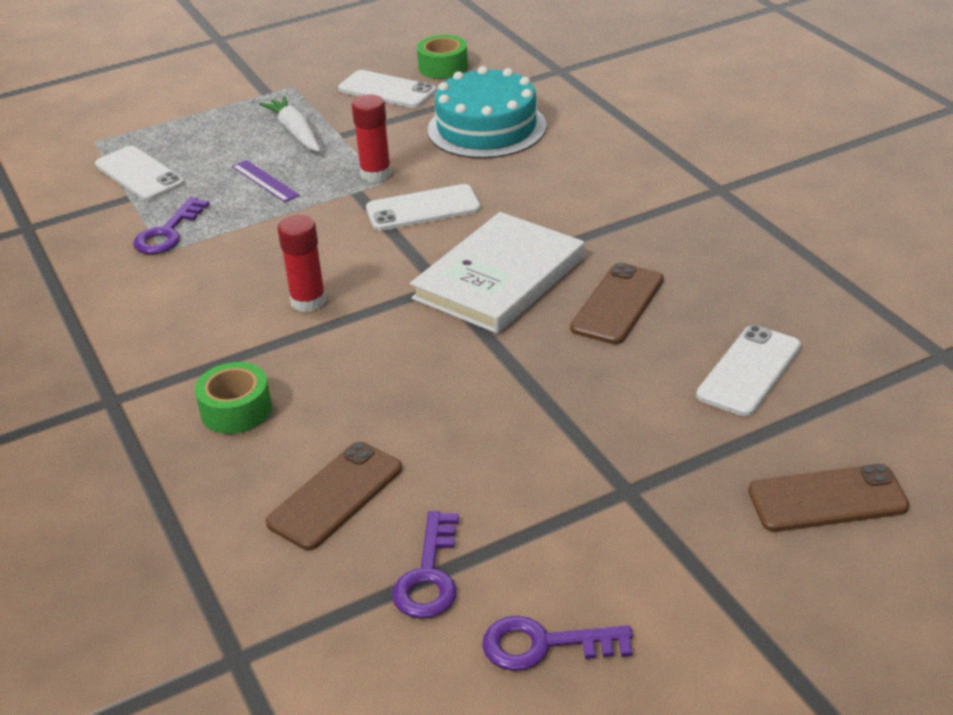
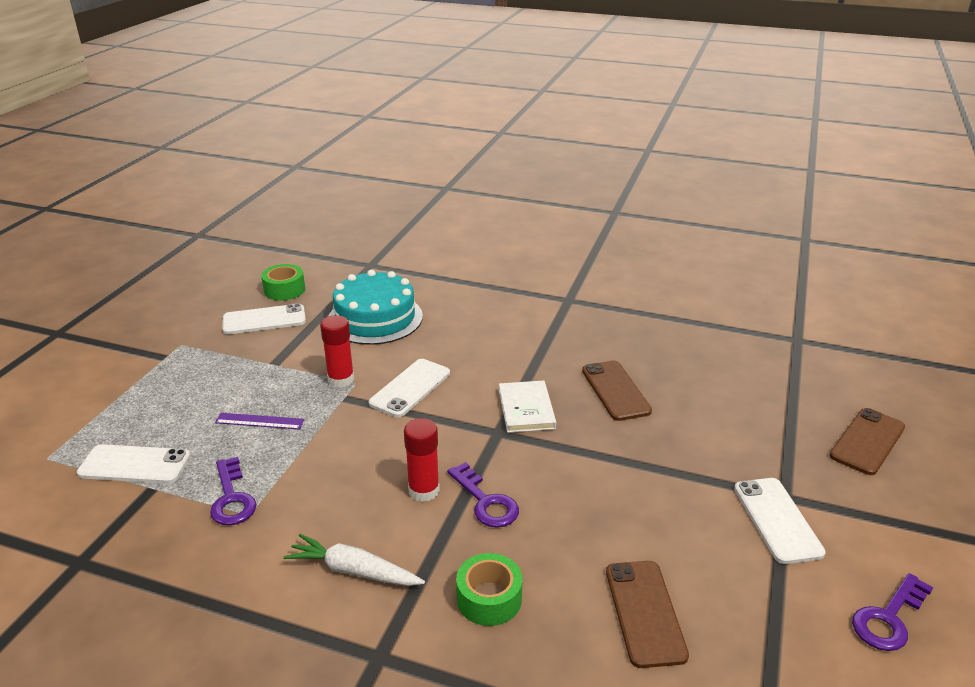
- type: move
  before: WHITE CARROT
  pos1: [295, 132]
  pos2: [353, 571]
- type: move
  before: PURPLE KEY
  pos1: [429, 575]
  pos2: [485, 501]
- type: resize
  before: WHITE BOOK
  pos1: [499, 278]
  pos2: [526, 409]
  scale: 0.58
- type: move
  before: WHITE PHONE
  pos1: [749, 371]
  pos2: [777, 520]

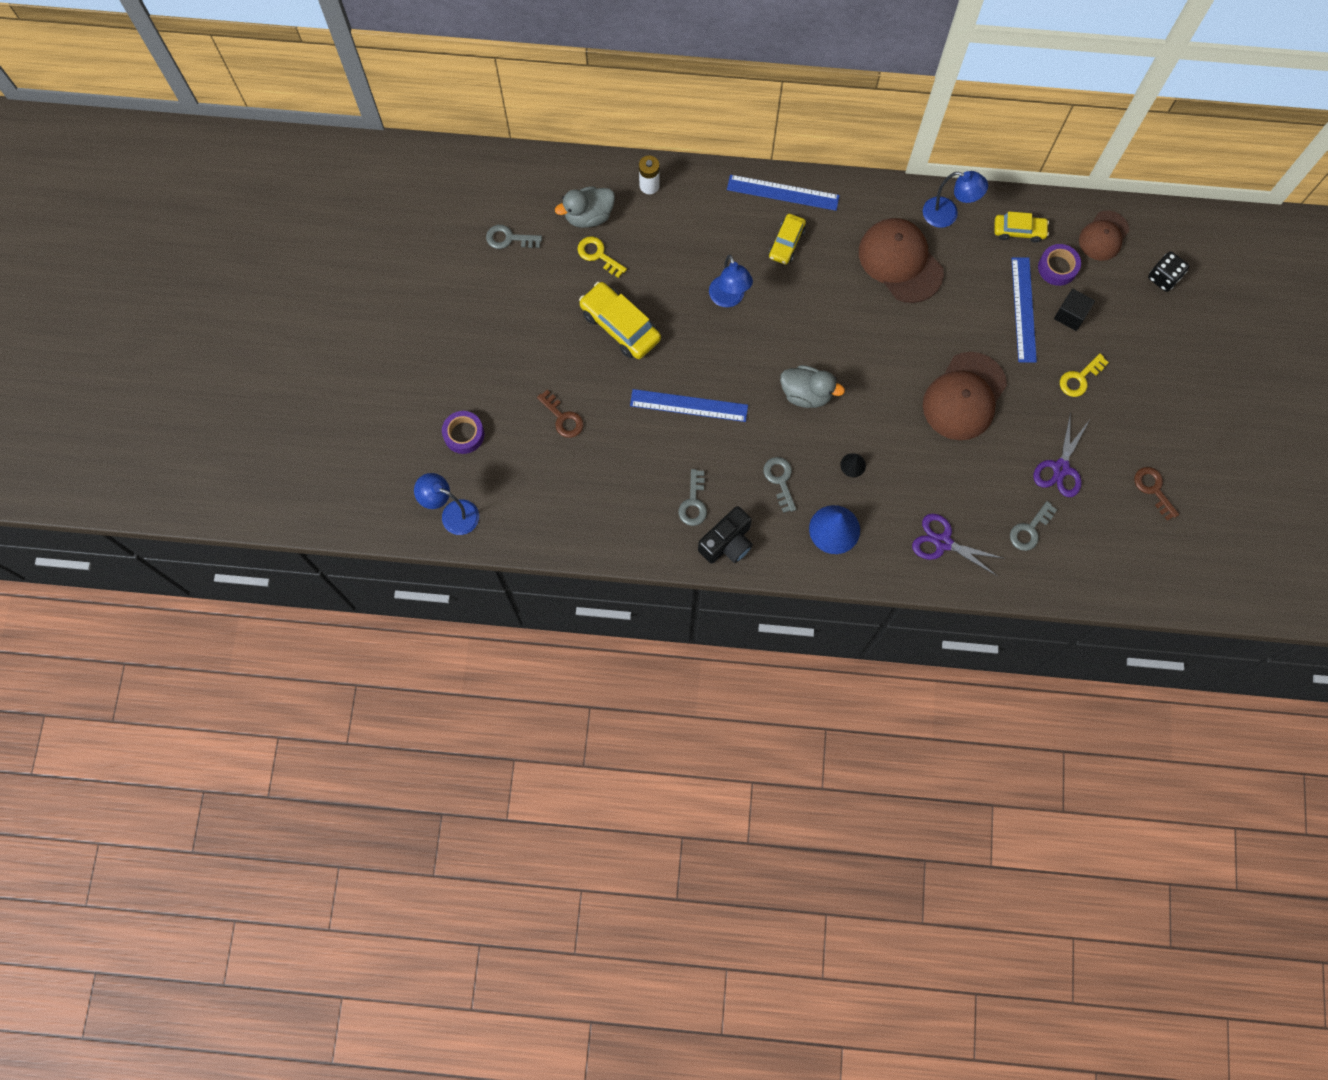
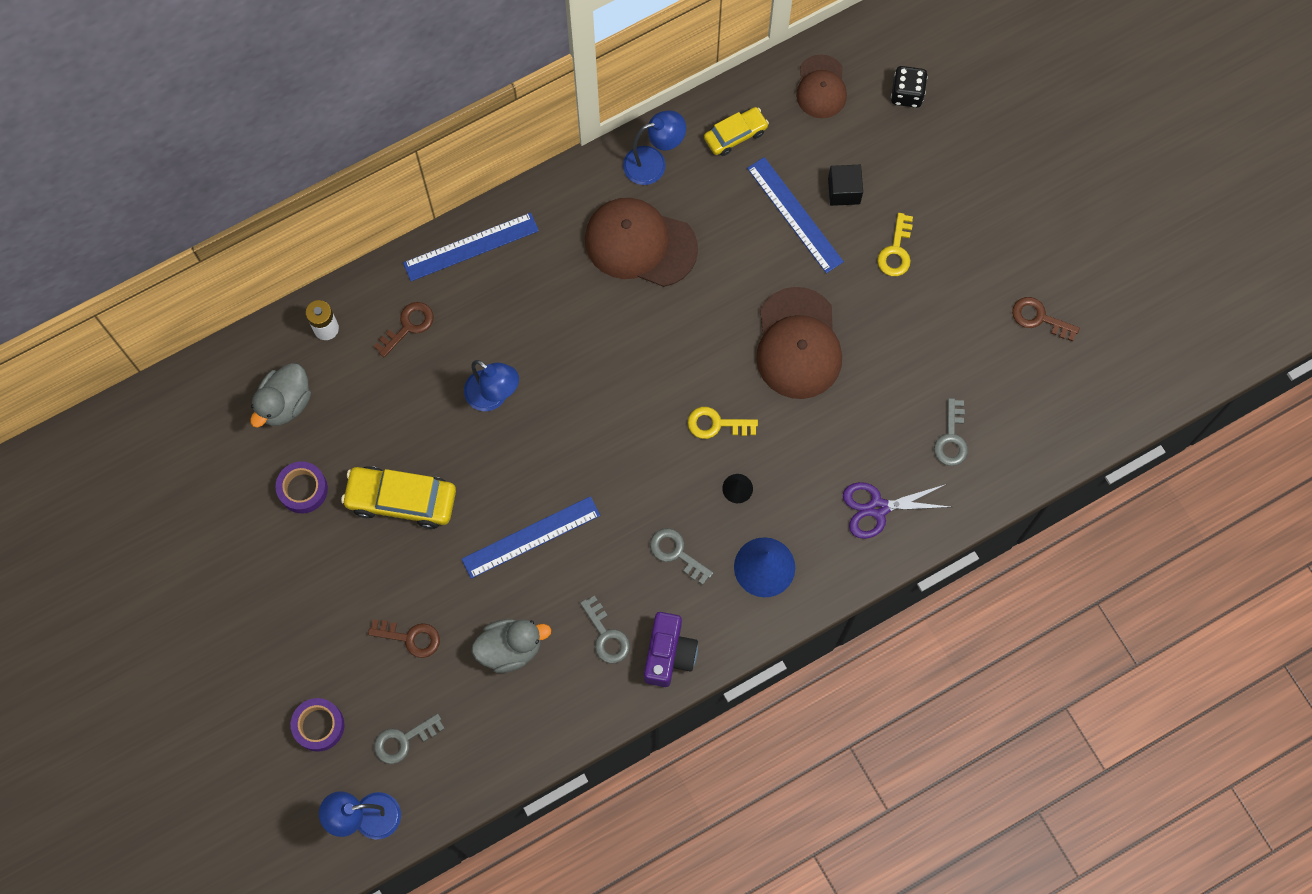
- type: move
  before: PURPLE TAPE
  pos1: [1057, 267]
  pos2: [303, 489]
- type: insert
  after: BROWN KEY
  pos2: [408, 326]
- type: move
  before: GREY KEY
  pos1: [509, 238]
  pos2: [403, 740]
- type: move
  before: GREY DUCK
  pos1: [806, 394]
  pos2: [510, 648]
- type: recolor
  before: BLACK CAMERA
  after: PURPLE CAMERA
  pos1: [727, 543]
  pos2: [668, 654]
- type: move
  before: YELLOW KEY
  pos1: [598, 255]
  pos2: [716, 424]
- type: delete
  before: YELLOW CAR
  pos1: [786, 243]
- type: delete
  before: PURPLE SCISSORS
  pos1: [1061, 468]

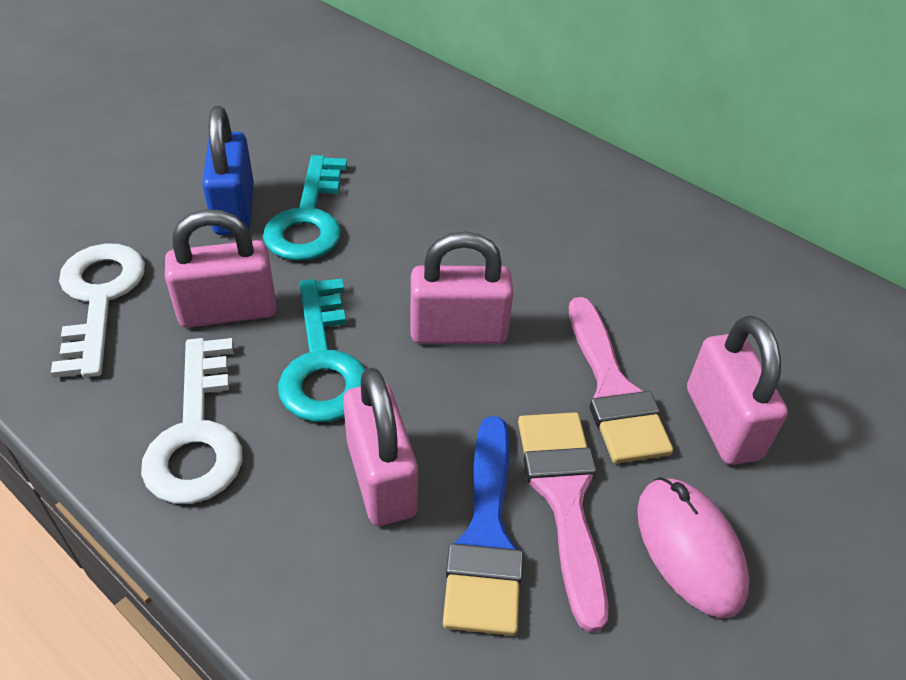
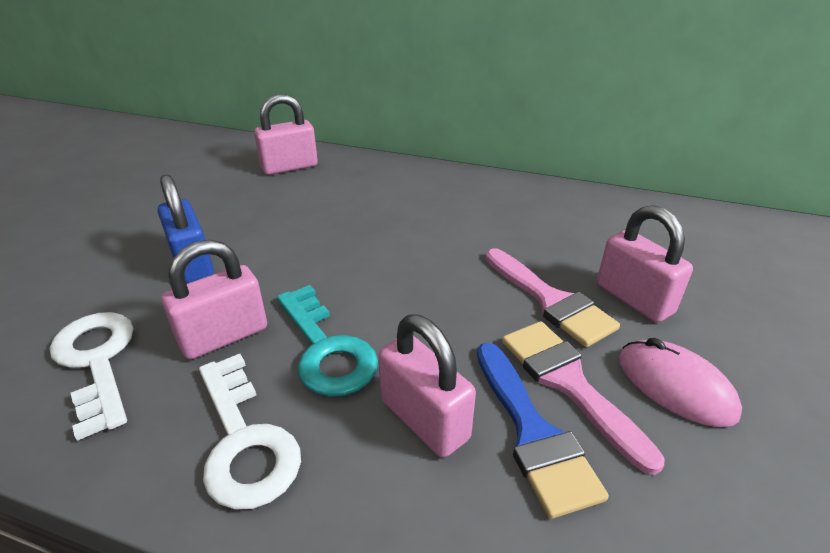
- type: move
  before: PINK PADLOCK
  pos1: [458, 331]
  pos2: [289, 167]
- type: delete
  before: TURQUOISE KEY
  pos1: [308, 219]

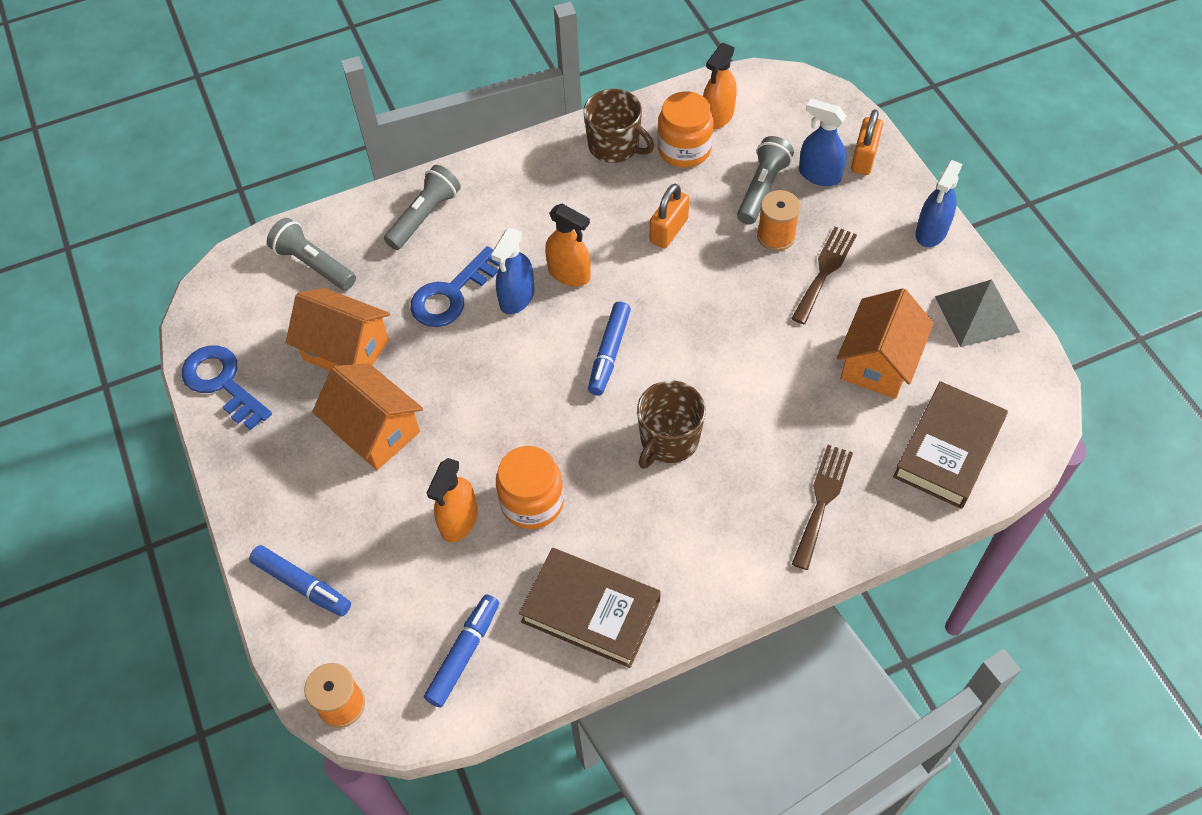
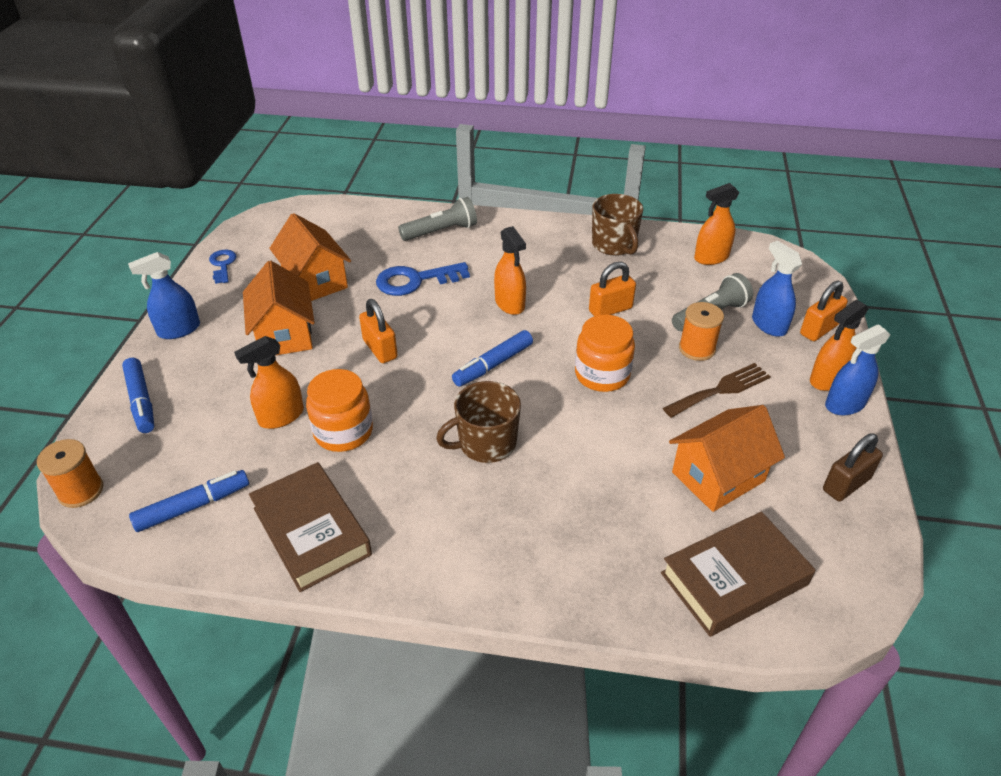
- type: move
  before: BLUE SPRAY BOTTLE
  pos1: [517, 298]
  pos2: [179, 330]
- type: resize
  before: BLUE KEY
  pos1: [222, 383]
  pos2: [223, 265]
  scale: 0.6
- type: insert
  after: ORANGE PADLOCK
  pos2: [380, 349]
- type: move
  before: ORANGE JAR
  pos1: [684, 149]
  pos2: [602, 374]
- type: insert
  after: ORANGE SPRAY BOTTLE
  pos2: [827, 379]
- type: replace
  before: GREY PYRAMID
  after: BROWN PADLOCK
  pos1: [977, 314]
  pos2: [846, 484]
- type: delete
  before: GREY FLASHLIGHT
  pos1: [314, 264]
- type: delete
  before: BROWN FORK
  pos1: [822, 500]

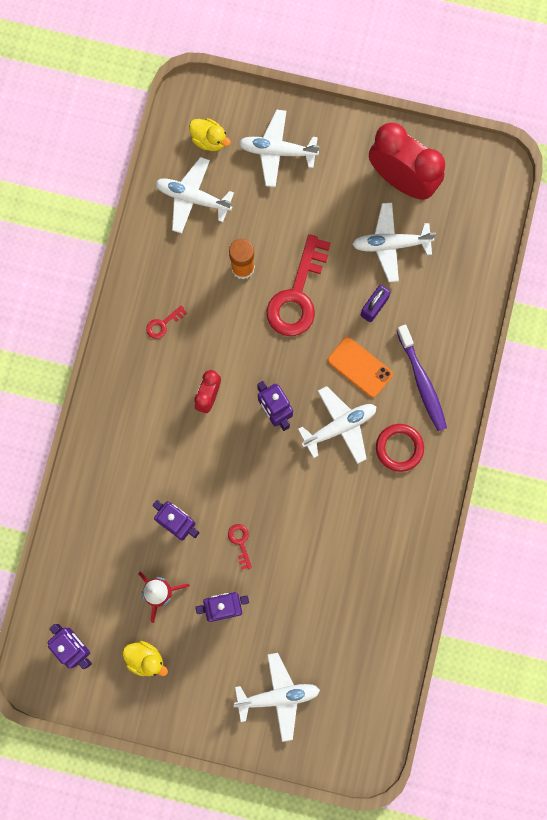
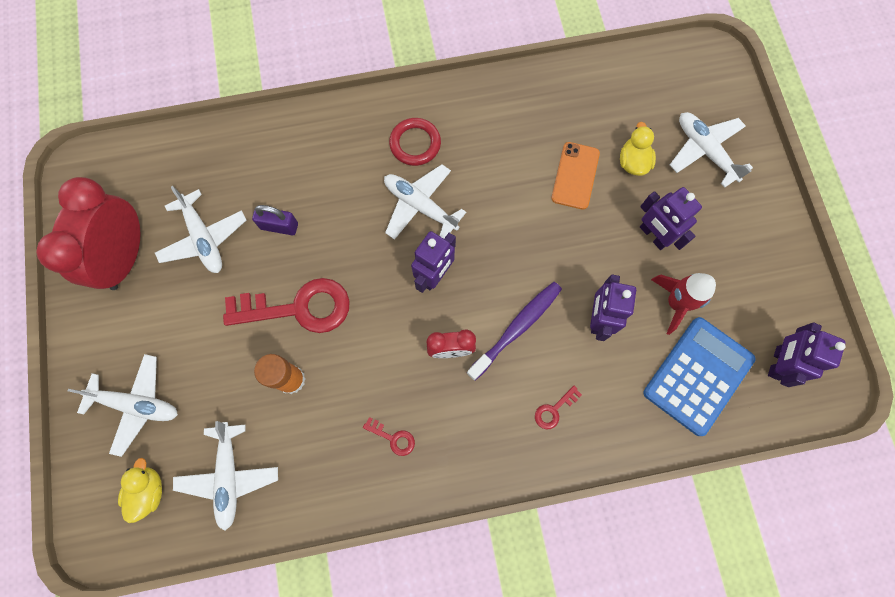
- type: rotate
  before: WHITE PLANE
  pos1: [277, 151]
  pos2: [137, 404]
  turn: -60
- type: move
  before: PURPLE TOOTHBRUSH
  pos1: [422, 382]
  pos2: [517, 328]
- type: move
  before: RED KEY
  pos1: [240, 542]
  pos2: [554, 410]
- type: move
  before: ORANGE PHONE
  pos1: [360, 367]
  pos2: [575, 176]
- type: move
  before: YELLOW DUCK
  pos1: [145, 659]
  pos2: [633, 162]
- type: insert
  after: BLUE CALCULATOR
  pos2: [698, 376]

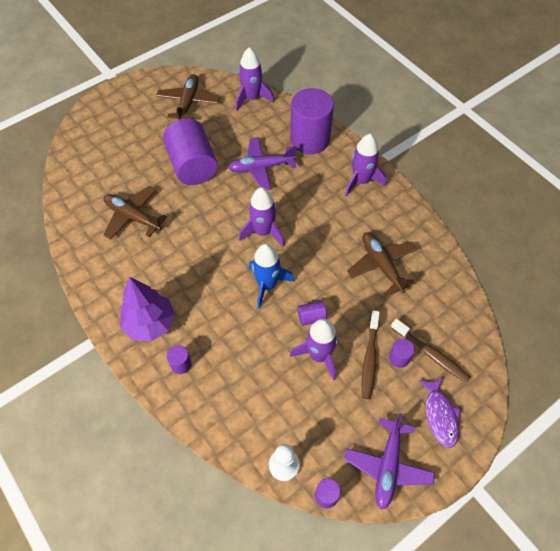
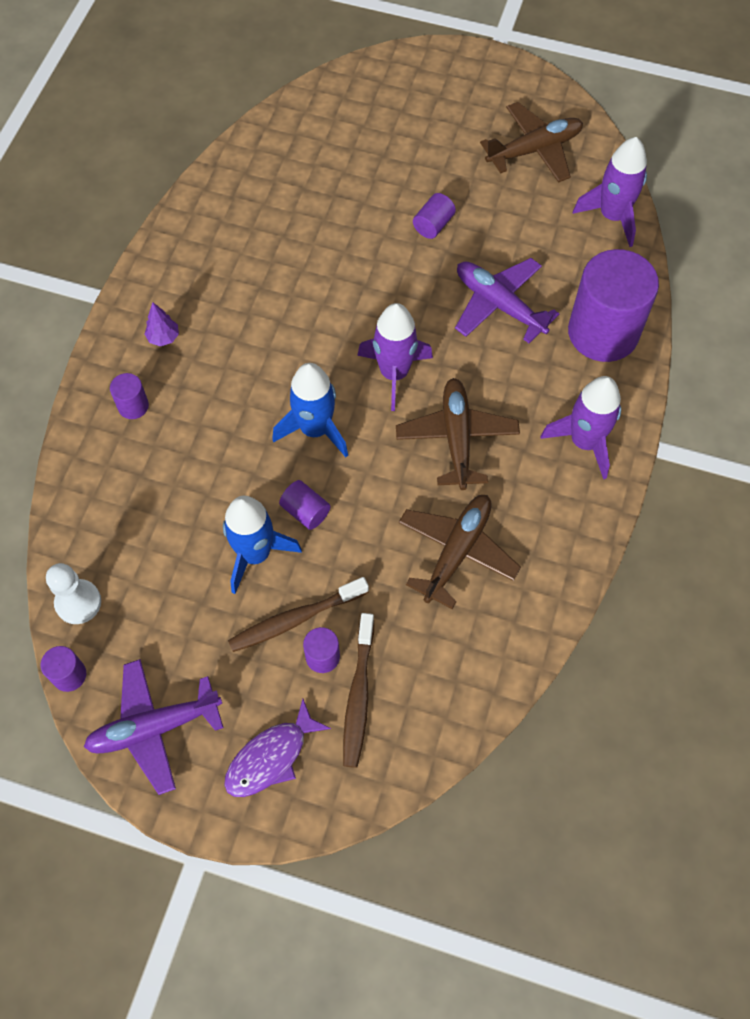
- type: resize
  before: PURPLE TREE
  pos1: [150, 324]
  pos2: [163, 337]
  scale: 0.43
- type: recolor
  before: PURPLE ROCKET
  after: BLUE ROCKET
  pos1: [319, 355]
  pos2: [255, 554]
- type: move
  before: BROWN PLANE
  pos1: [133, 217]
  pos2: [456, 438]
- type: resize
  before: PURPLE CYLINDER
  pos1: [192, 165]
  pos2: [433, 225]
  scale: 0.42

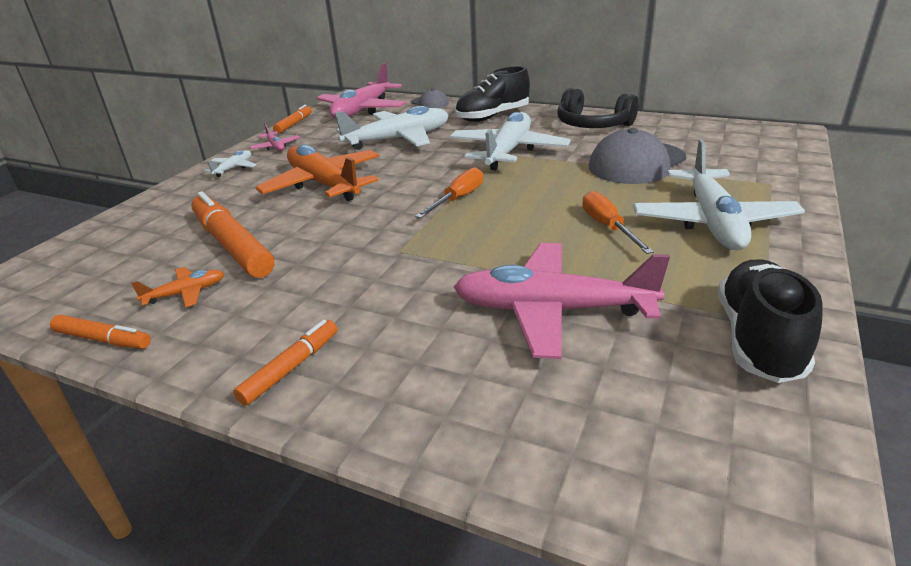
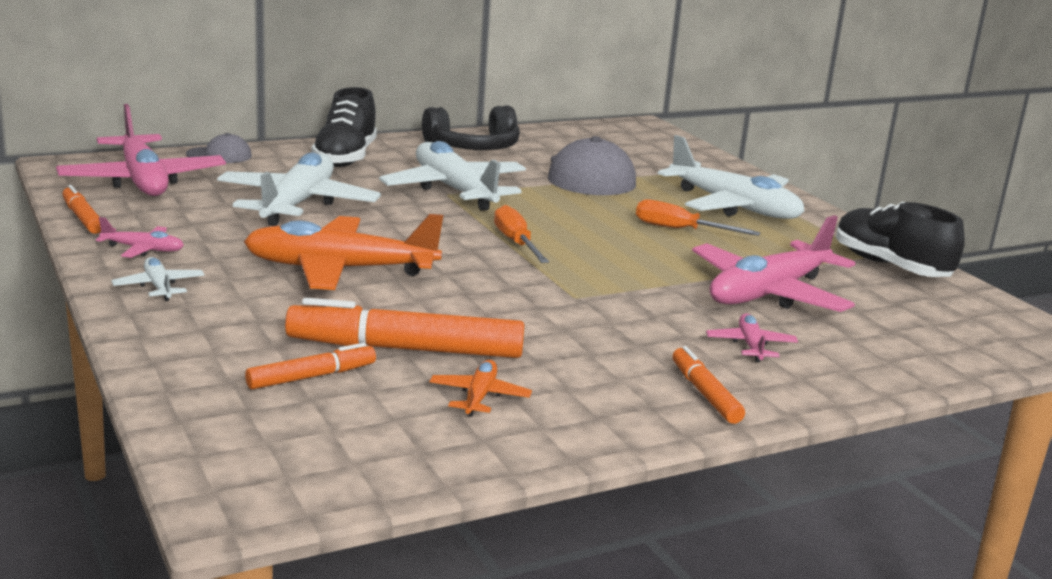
- type: move
  before: ORANGE MARKER
  pos1: [103, 339]
  pos2: [311, 377]
- type: insert
  after: PINK PLANE
  pos2: [750, 346]

